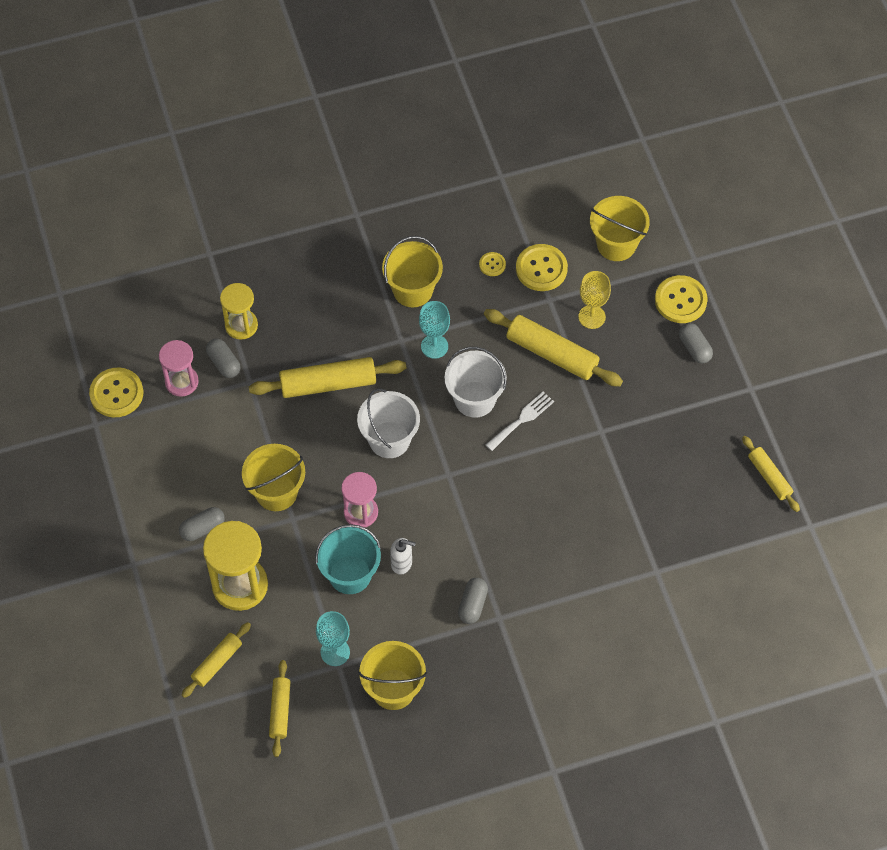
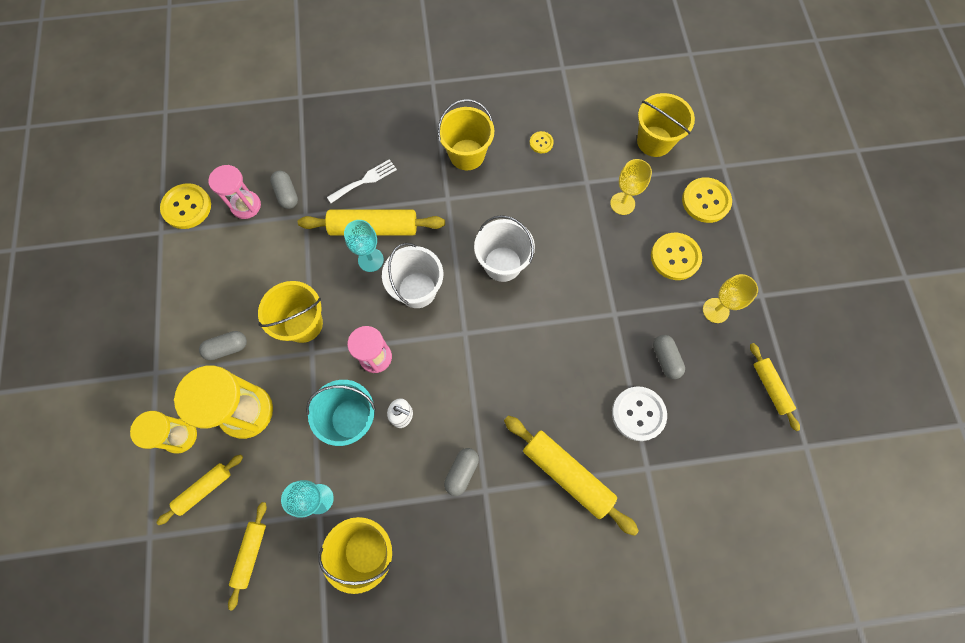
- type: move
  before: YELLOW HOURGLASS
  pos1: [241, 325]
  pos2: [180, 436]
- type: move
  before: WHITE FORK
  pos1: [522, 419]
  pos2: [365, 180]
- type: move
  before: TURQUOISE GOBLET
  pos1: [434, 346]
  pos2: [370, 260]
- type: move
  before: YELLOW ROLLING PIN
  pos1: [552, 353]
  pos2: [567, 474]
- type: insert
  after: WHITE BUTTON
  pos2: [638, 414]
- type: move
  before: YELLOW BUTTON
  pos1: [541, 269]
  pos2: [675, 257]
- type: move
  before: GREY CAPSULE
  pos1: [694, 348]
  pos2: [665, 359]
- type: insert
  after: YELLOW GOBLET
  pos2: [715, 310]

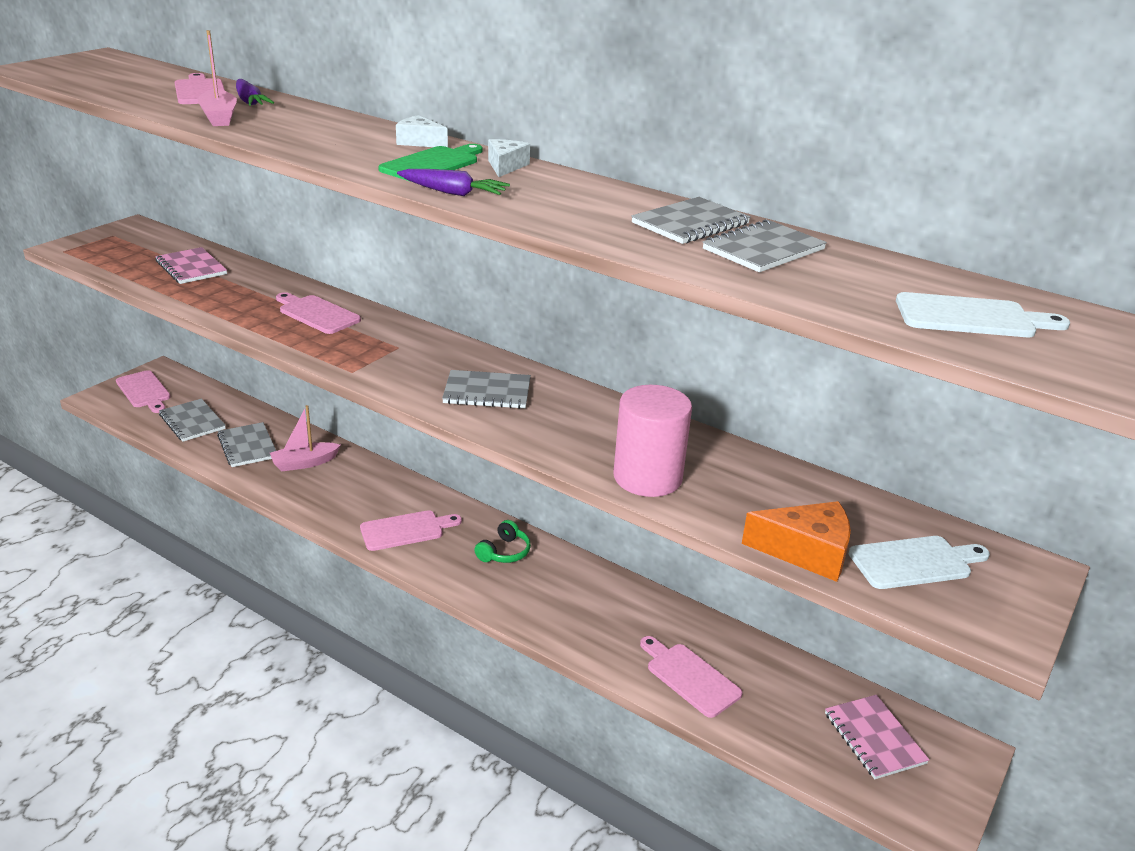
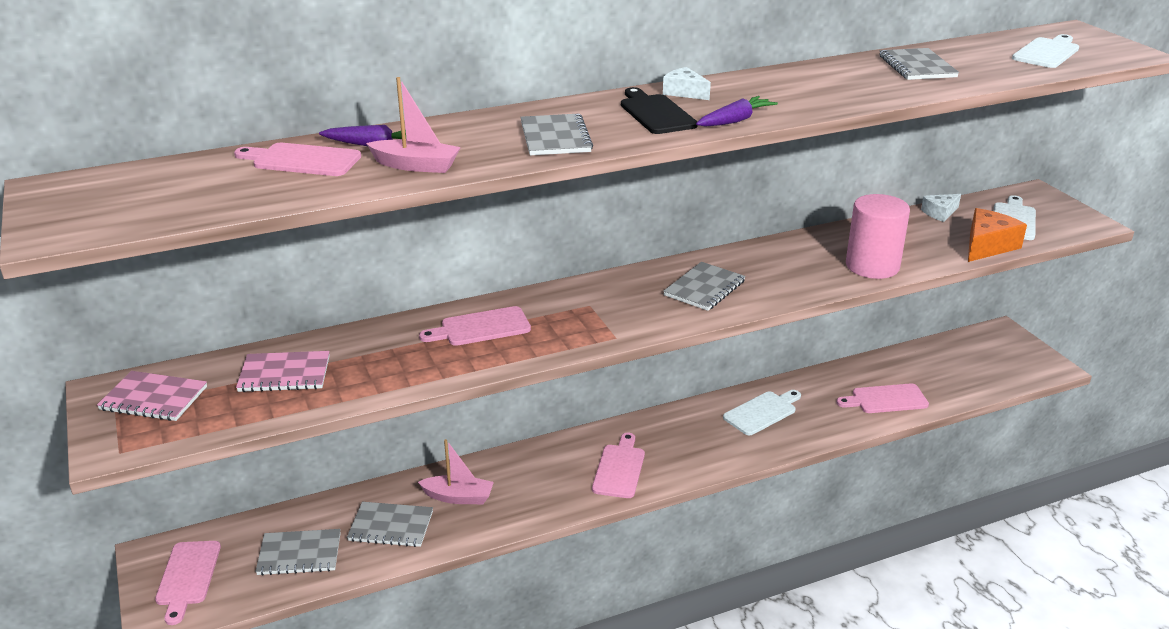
- type: move
  before: PINK NOTEBOOK
  pos1: [874, 738]
  pos2: [154, 398]
- type: rotate
  before: PINK CUTTING BOARD
  pos1: [144, 391]
  pos2: [187, 577]
  turn: 90
- type: rotate
  before: PINK BOAT
  pos1: [304, 463]
  pos2: [458, 497]
  turn: -90
- type: move
  before: GREY NOTEBOOK
  pos1: [690, 223]
  pos2: [555, 137]
- type: recolor
  before: GREEN CUTTING BOARD
  after: BLACK CUTTING BOARD
  pos1: [433, 164]
  pos2: [655, 113]
- type: insert
  after: WHITE CUTTING BOARD
  pos2: [762, 412]
- type: move
  before: WHITE CHEESE
  pos1: [419, 142]
  pos2: [940, 213]
- type: delete
  before: GREEN HEADPHONES
  pos1: [504, 552]

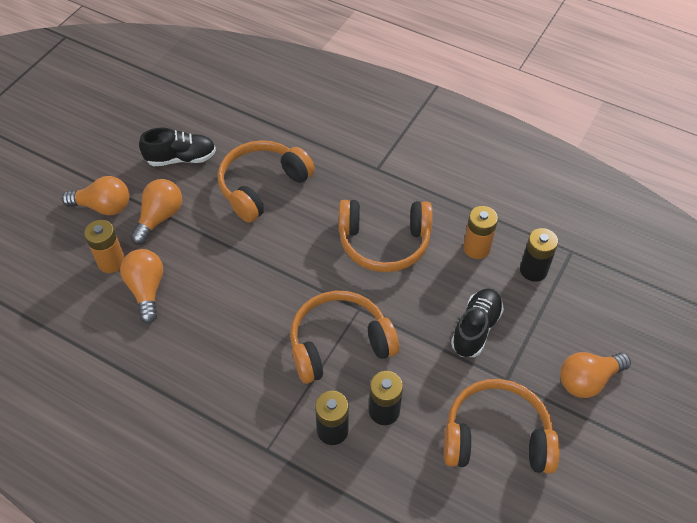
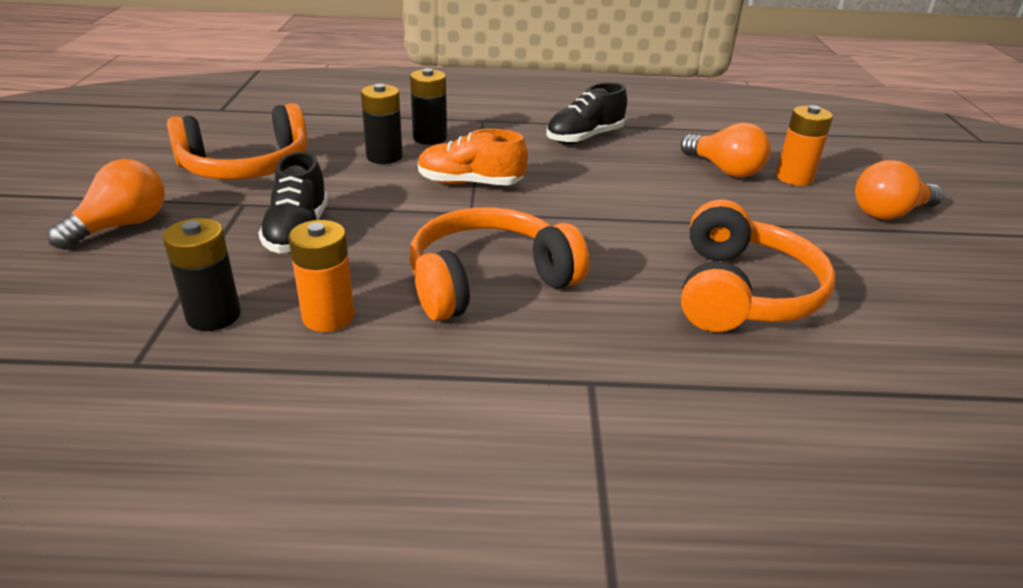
- type: replace
  before: ORANGE HEADPHONES
  after: ORANGE SHOE
  pos1: [339, 344]
  pos2: [470, 183]
- type: move
  before: BLACK SHOE
  pos1: [181, 158]
  pos2: [584, 138]
- type: delete
  before: ORANGE LIGHT BULB
  pos1: [159, 218]

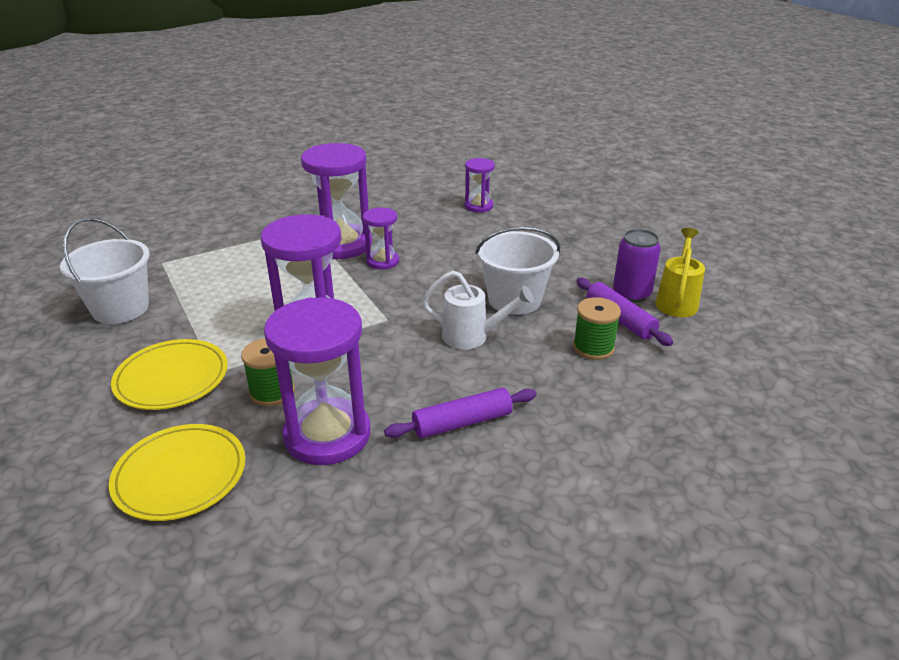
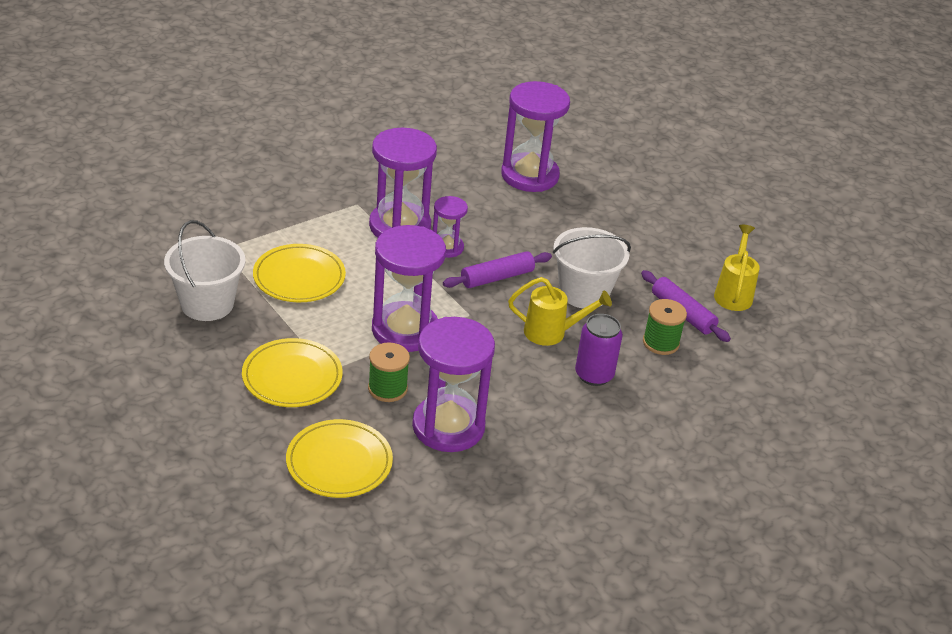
- type: insert
  after: YELLOW PLATE
  pos2: [299, 277]
- type: move
  before: PURPLE ROLLING PIN
  pos1: [462, 423]
  pos2: [497, 278]
- type: resize
  before: PURPLE HOURGLASS
  pos1: [478, 206]
  pos2: [529, 175]
  scale: 1.9
- type: recolor
  before: WHITE WATERING CAN
  after: YELLOW WATERING CAN
  pos1: [472, 337]
  pos2: [551, 333]
- type: move
  before: PURPLE CAN
  pos1: [631, 294]
  pos2: [594, 375]

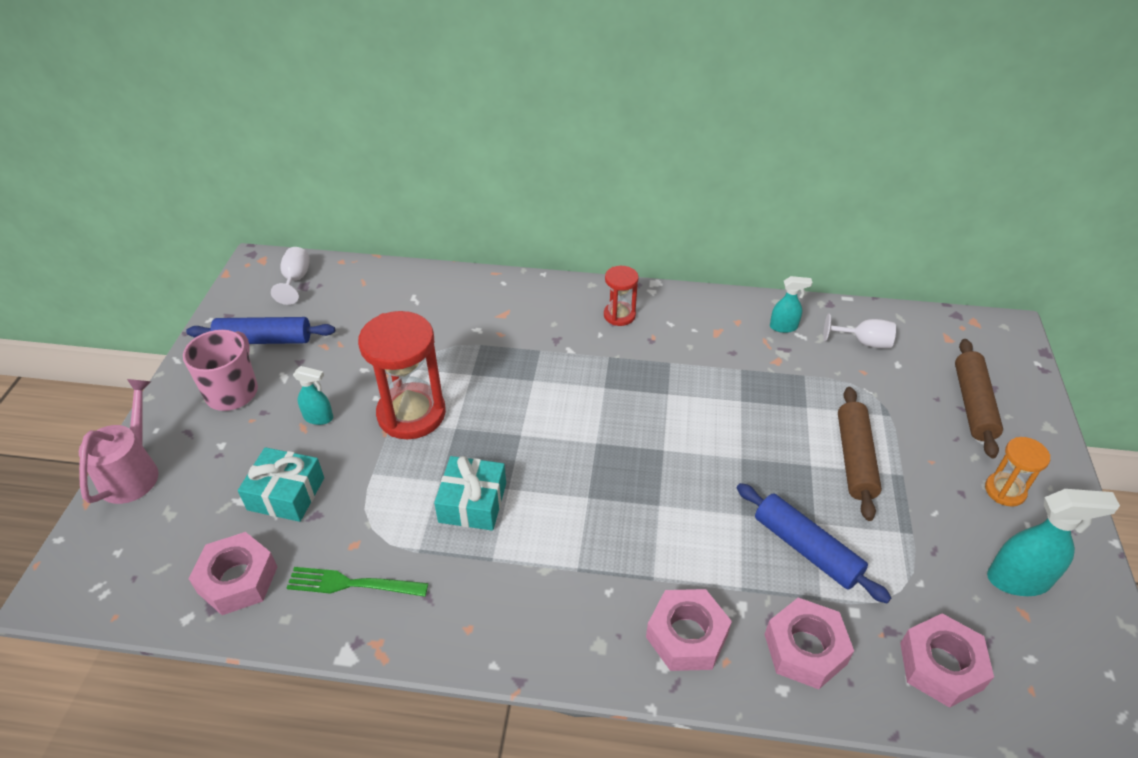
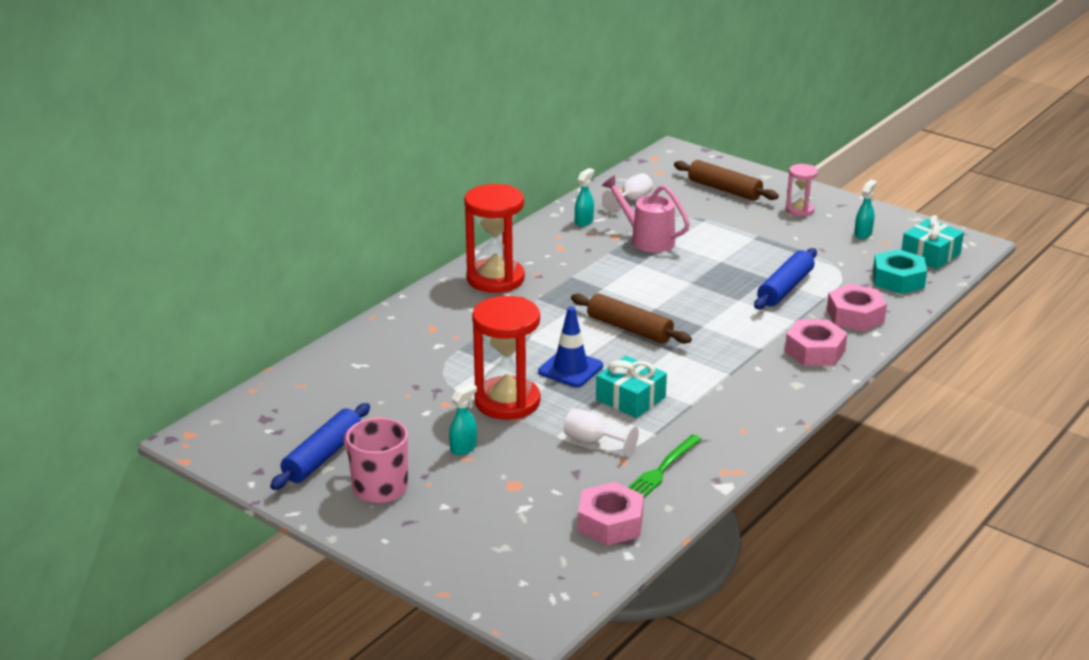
- type: resize
  before: RED HOURGLASS
  pos1: [619, 315]
  pos2: [495, 279]
  scale: 1.9
- type: insert
  after: BLUE TRAFFIC CONE
  pos2: [570, 369]
- type: move
  before: WHITE GOBLET
  pos1: [296, 280]
  pos2: [592, 441]
- type: move
  before: BROWN ROLLING PIN
  pos1: [855, 459]
  pos2: [629, 329]
- type: move
  before: PINK WATERING CAN
  pos1: [133, 471]
  pos2: [646, 239]
- type: rotate
  before: BLUE ROLLING PIN
  pos1: [806, 549]
  pos2: [785, 288]
  turn: -45
- type: recolor
  before: ORANGE HOURGLASS
  after: PINK HOURGLASS
  pos1: [1005, 491]
  pos2: [799, 210]
- type: resize
  before: TURQUOISE SPRAY BOTTLE
  pos1: [1019, 579]
  pos2: [863, 234]
  scale: 0.58
- type: recolor
  before: PINK NUT
  after: TURQUOISE NUT
  pos1: [940, 666]
  pos2: [898, 280]
- type: move
  before: TURQUOISE GIFT
  pos1: [286, 494]
  pos2: [930, 254]

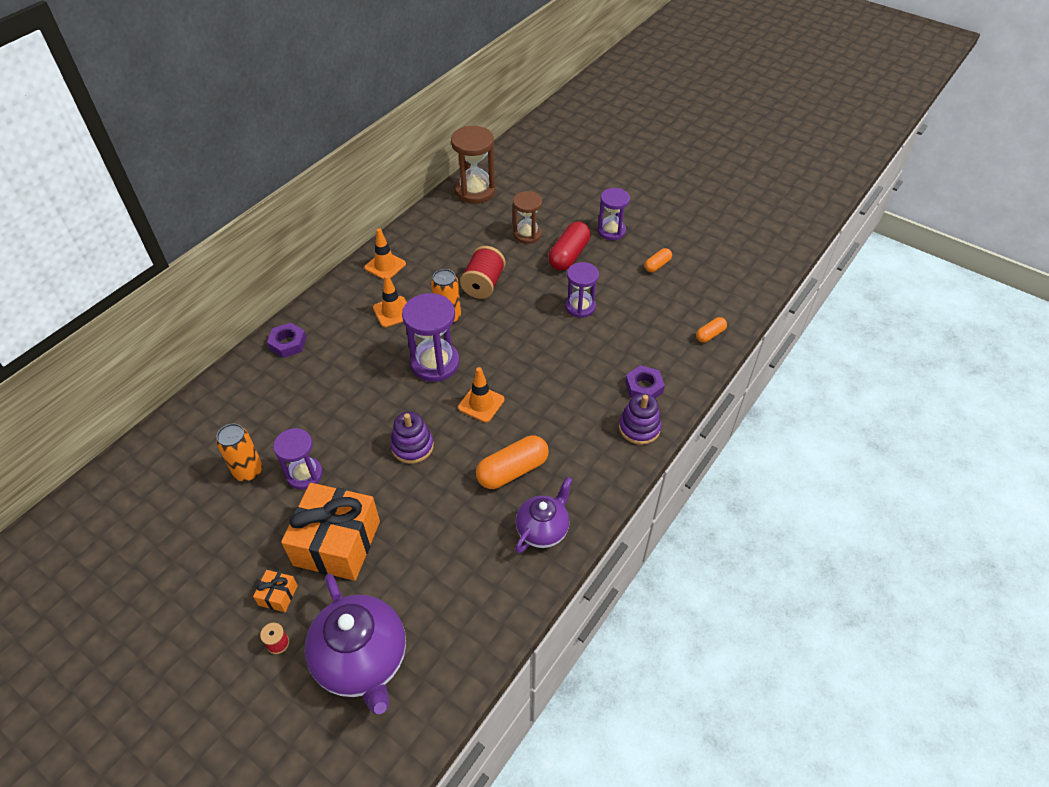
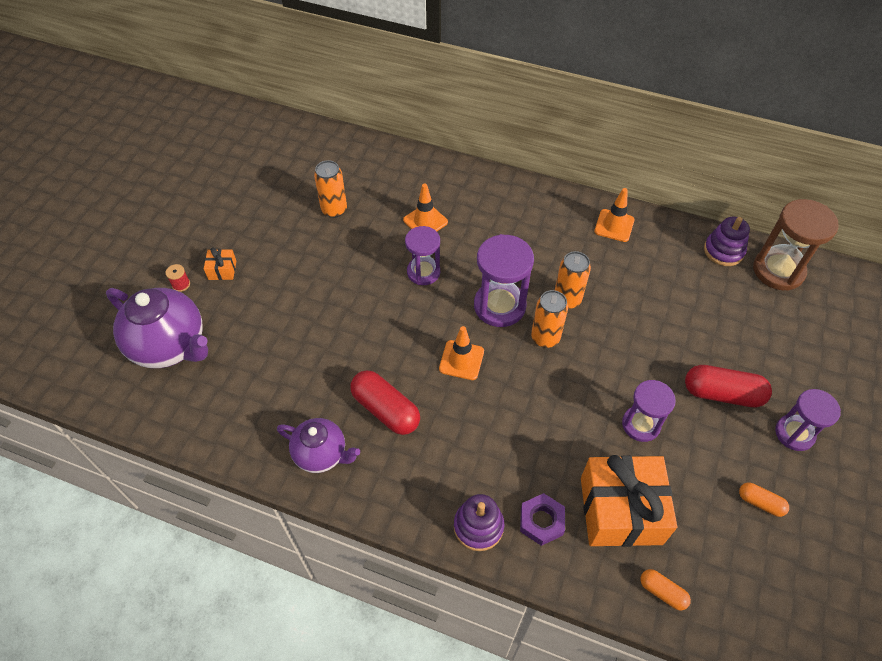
- type: rotate
  before: PURPLE TEAPOT
  pos1: [363, 661]
  pos2: [170, 346]
  turn: -105
- type: recolor
  before: ORANGE CAPSULE
  after: RED CAPSULE
  pos1: [512, 471]
  pos2: [385, 410]
- type: move
  before: ORANGE TRAFFIC CONE
  pos1: [393, 312]
  pos2: [425, 221]
- type: move
  before: PURPLE HOURGLASS
  pos1: [304, 474]
  pos2: [423, 272]
- type: insert
  after: ORANGE CAN
  pos2: [545, 338]
- type: move
  before: ORANGE GIFT
  pos1: [337, 543]
  pos2: [620, 510]
- type: move
  before: PURPLE STACKING TOY
  pos1: [412, 446]
  pos2: [723, 251]
- type: delete
  before: PURPLE NUT
  pos1: [288, 343]
- type: delete
  before: RED SPOOL
  pos1: [483, 284]
- type: delete
  before: BROWN HOURGLASS
  pos1: [527, 234]

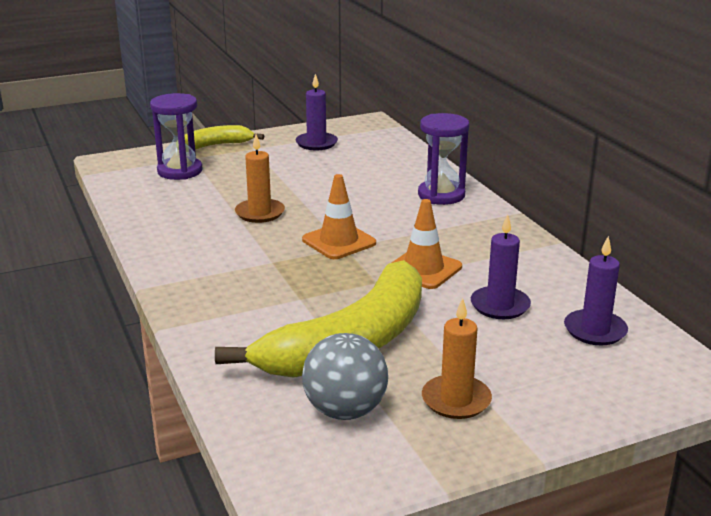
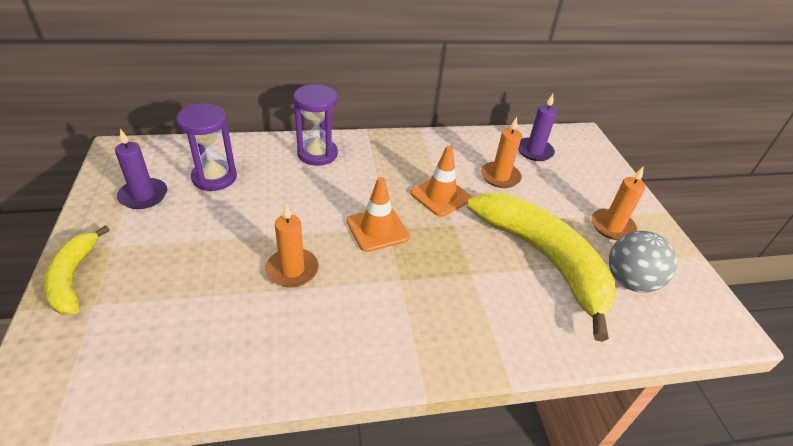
- type: move
  before: PURPLE HOURGLASS
  pos1: [180, 171]
  pos2: [214, 177]
- type: recolor
  before: PURPLE CANDLE
  after: ORANGE CANDLE
  pos1: [500, 305]
  pos2: [500, 177]

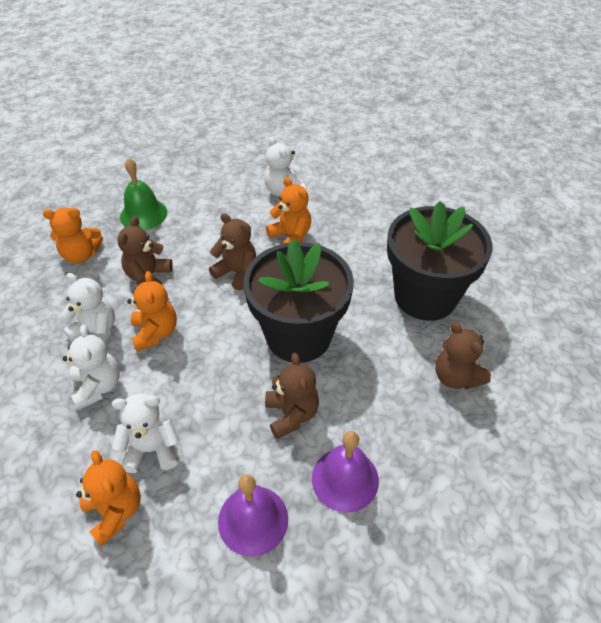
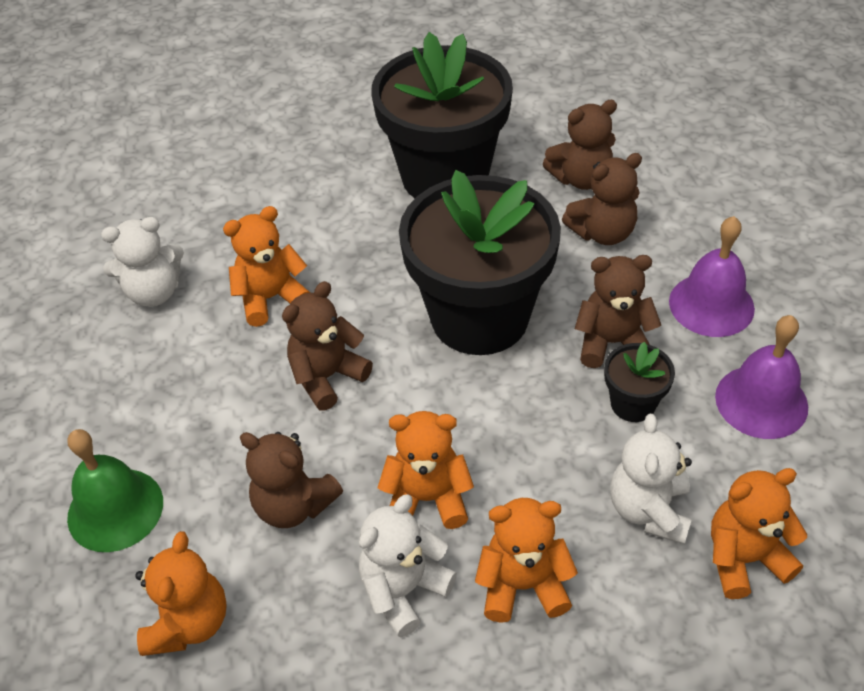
- type: recolor
  before: WHITE TEDDY BEAR
  after: ORANGE TEDDY BEAR
  pos1: [98, 386]
  pos2: [522, 585]
- type: insert
  after: BROWN TEDDY BEAR
  pos2: [602, 233]
- type: insert
  after: BLACK FLOWER POT
  pos2: [633, 404]

